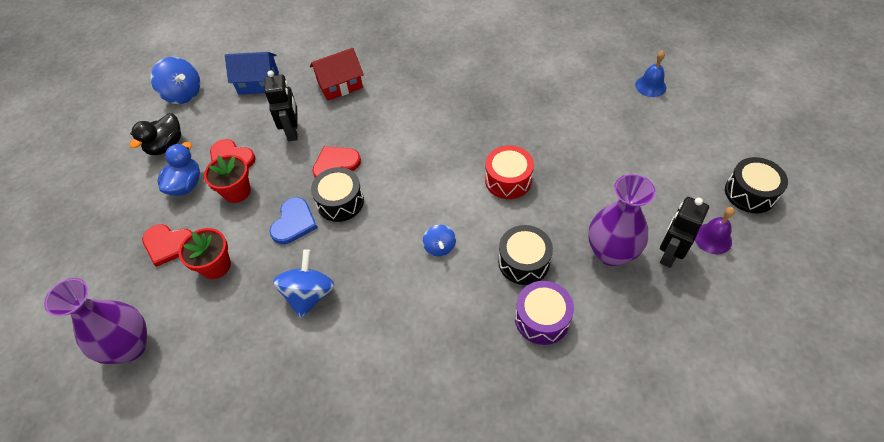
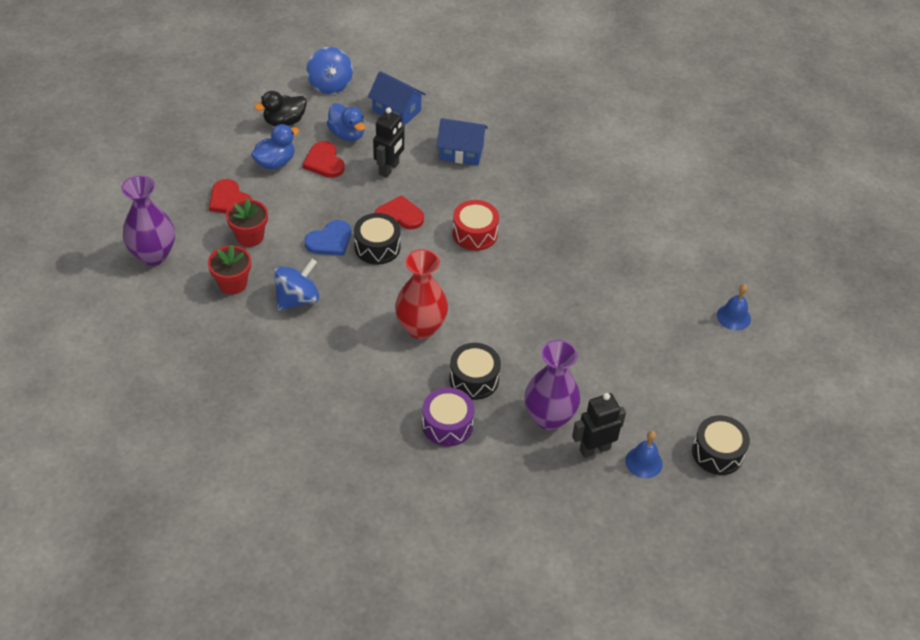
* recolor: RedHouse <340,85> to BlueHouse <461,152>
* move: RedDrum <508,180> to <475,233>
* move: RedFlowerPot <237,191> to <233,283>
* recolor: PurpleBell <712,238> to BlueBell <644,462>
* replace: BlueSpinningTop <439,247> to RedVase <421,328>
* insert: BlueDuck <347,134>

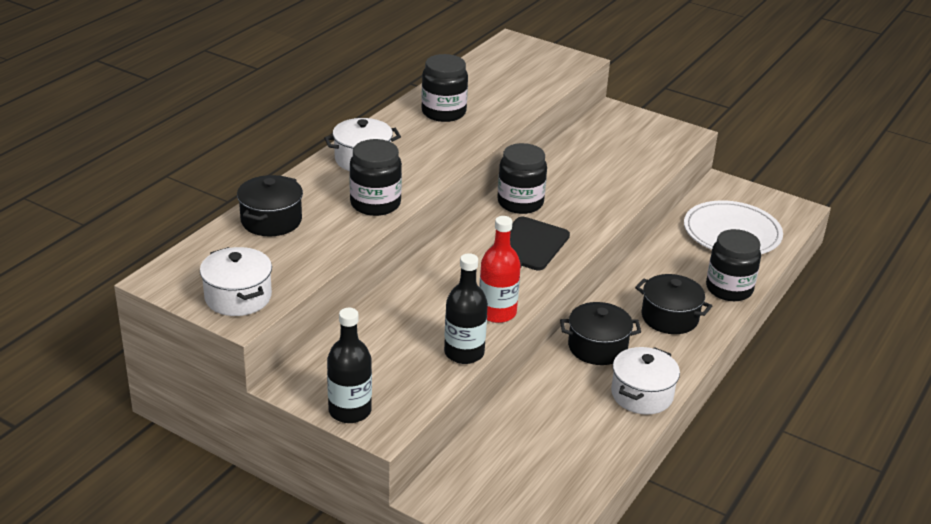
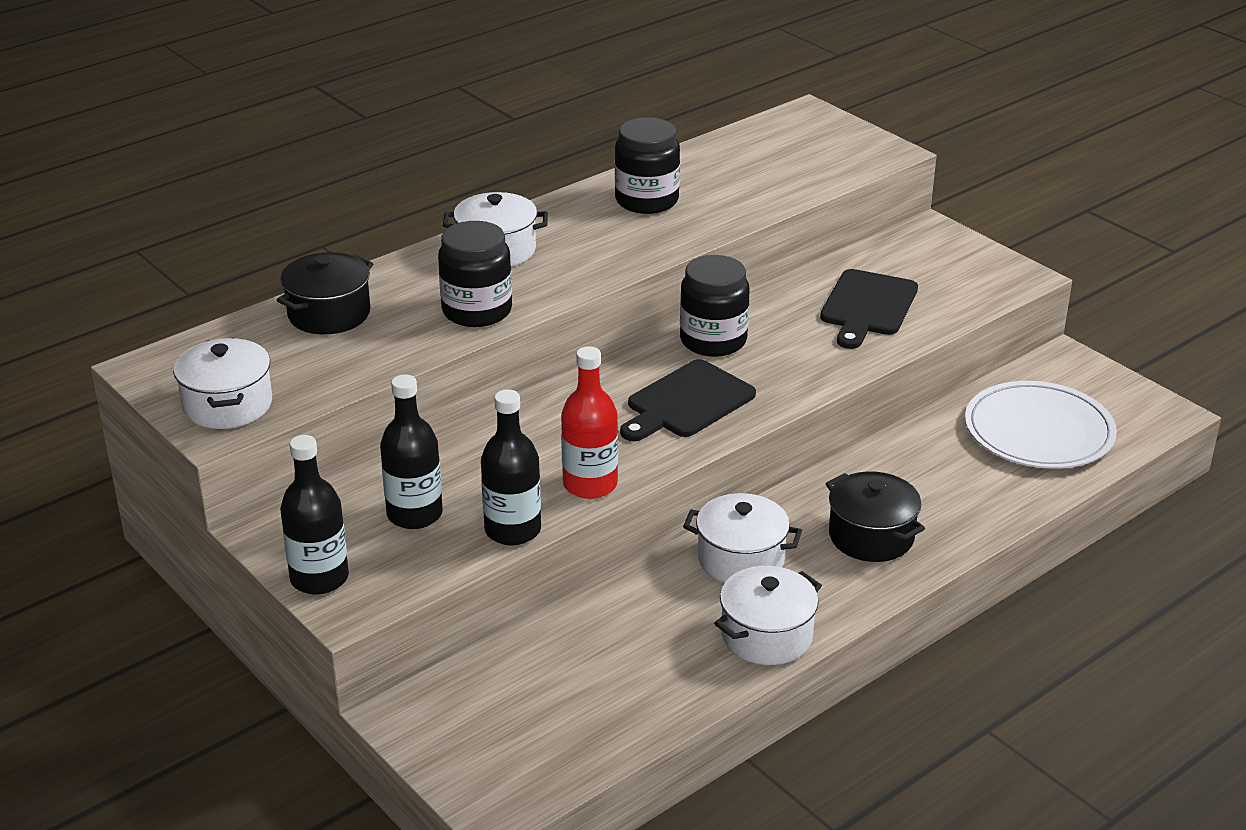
* delete: BlackJar <729,289>
* recolor: BlackPot <597,347> to WhitePot <741,559>
* insert: BlackCuttingBoard <867,306>
* insert: BlackBottle <414,514>

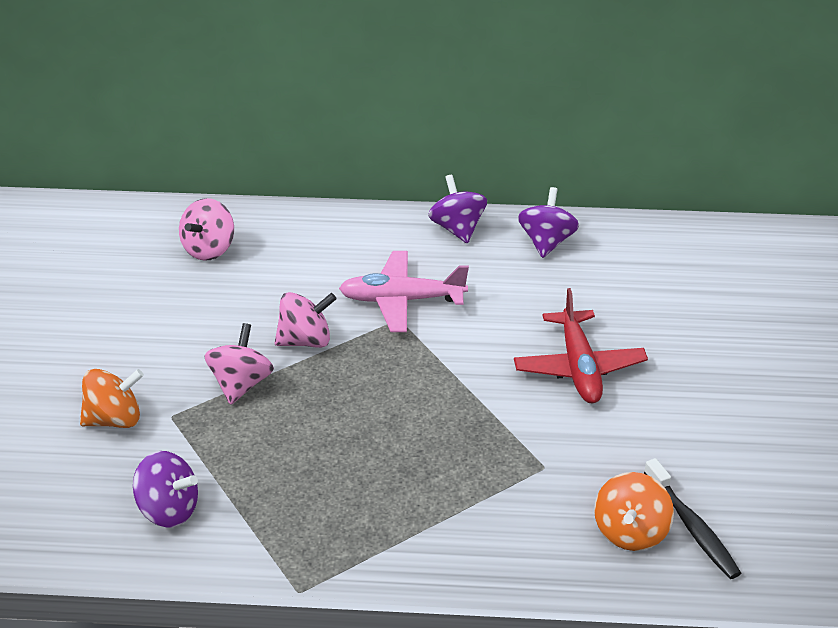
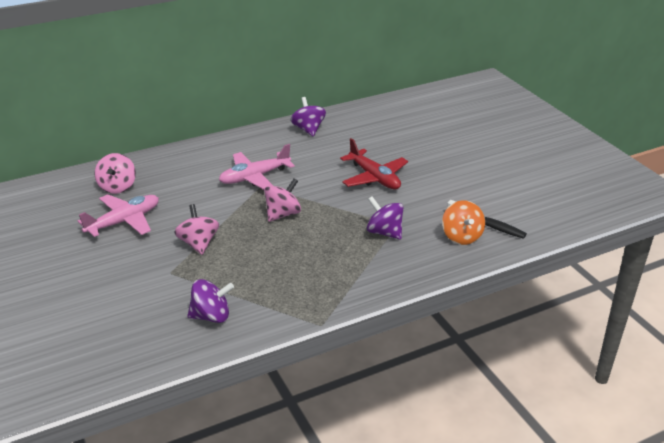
* move: PurpleSpinningTop <457,228> to <384,232>
* move: PinkSpinningTop <306,340> to <283,214>
* delete: OrangeSpinningTop <115,419>
* insert: PinkPlane <124,222>

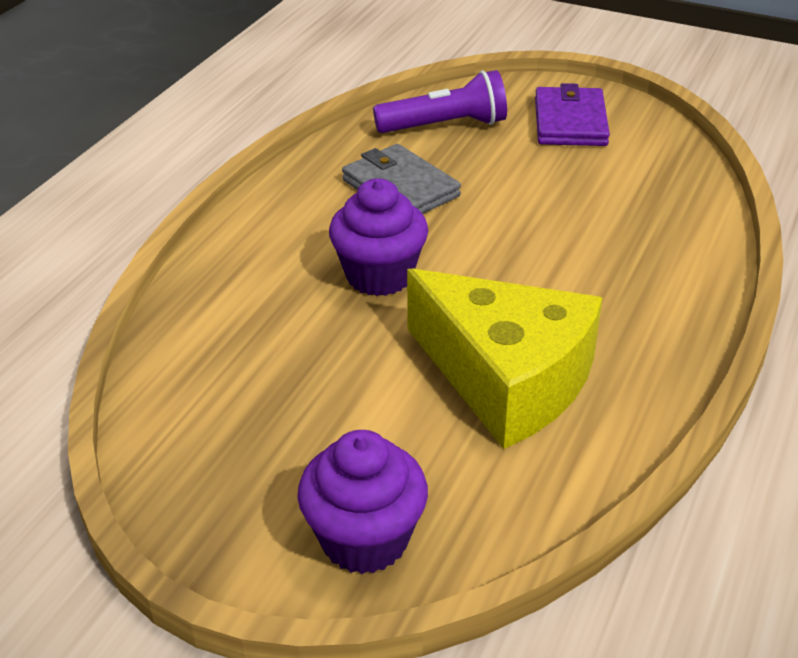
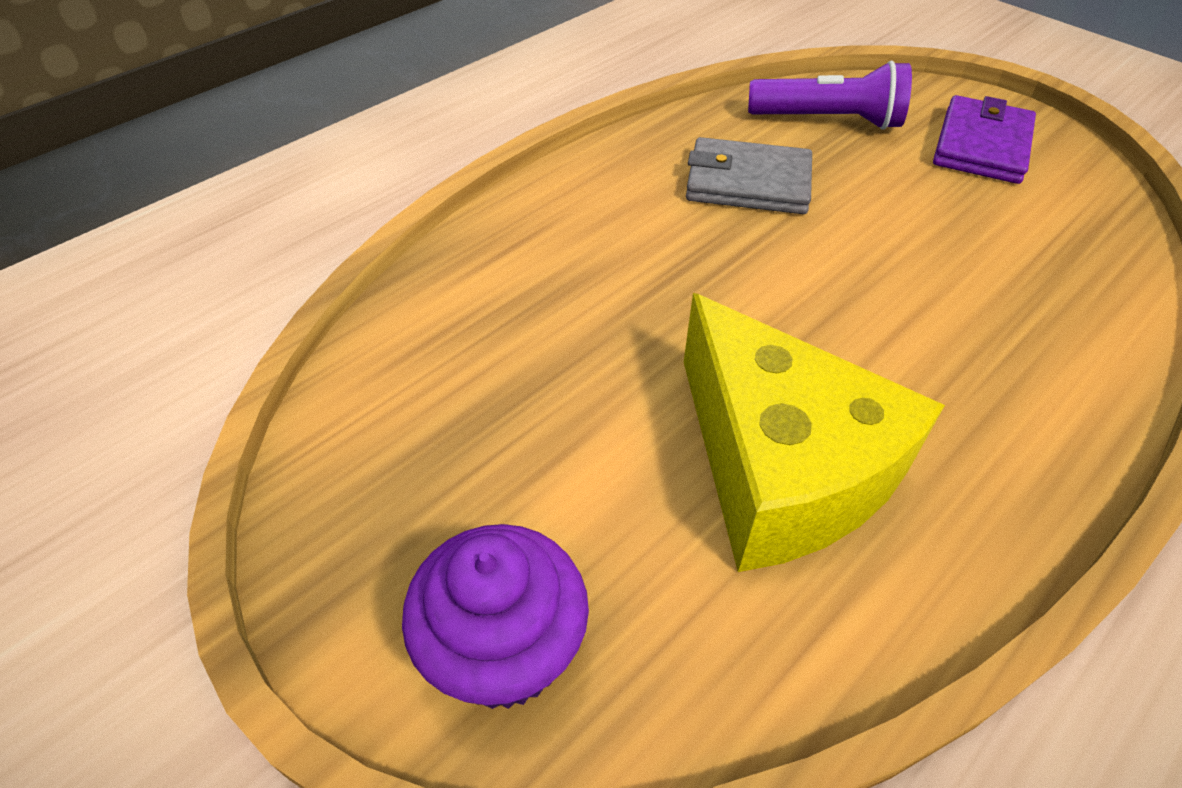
* rotate: GreyWallet <400,188> = <747,182> 60 degrees counterclockwise
* delete: PurpleCupcake <379,275>

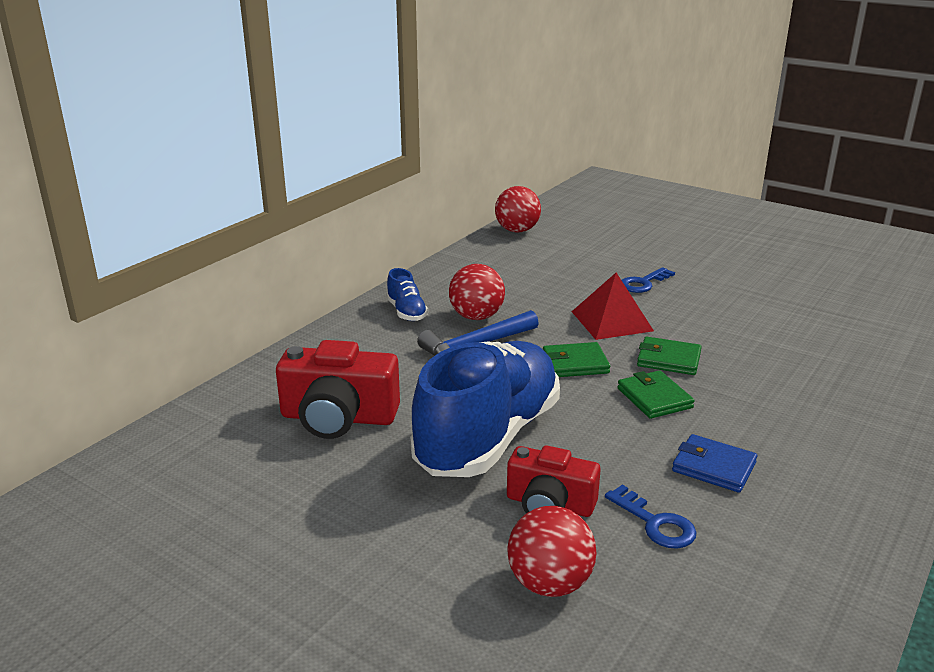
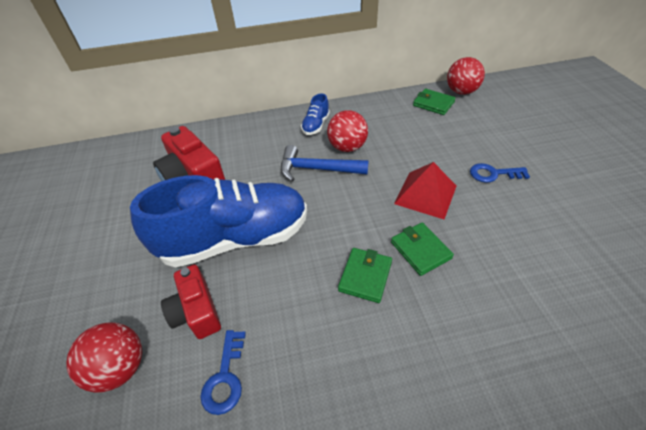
* move: GreenWallet <575,363> to <433,104>
* delete: BlueWallet <713,467>

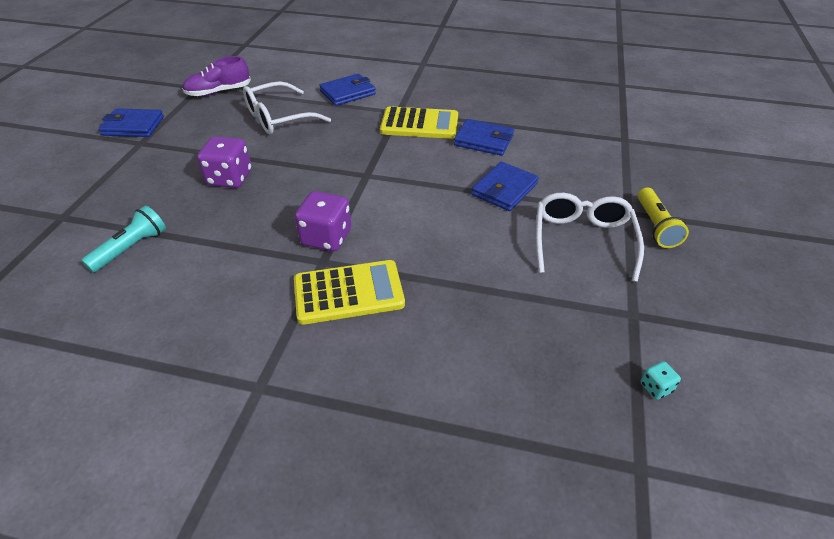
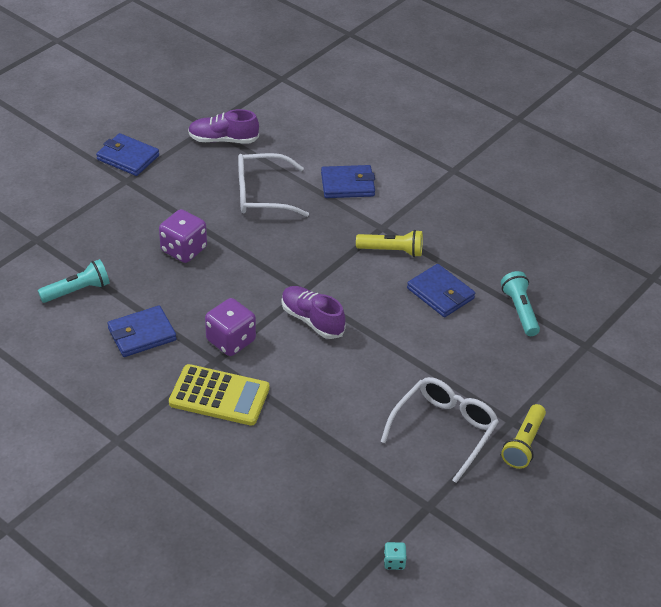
* replace: YellowCalculator <419,124> to YellowFlashlight <392,251>
* move: BlueWallet <504,189> to <142,334>
* insert: TurquoiseFlashlight <520,310>
* insert: PurpleShoe <312,320>

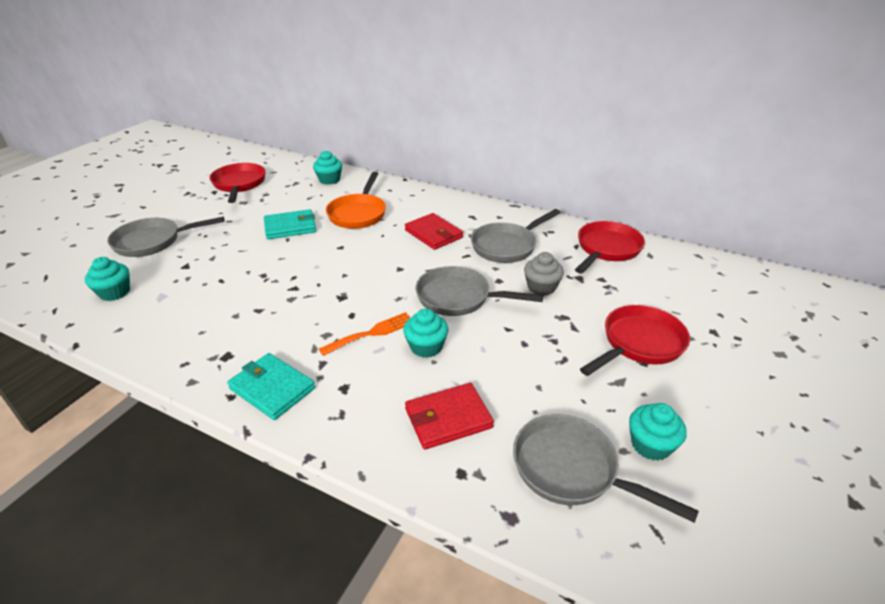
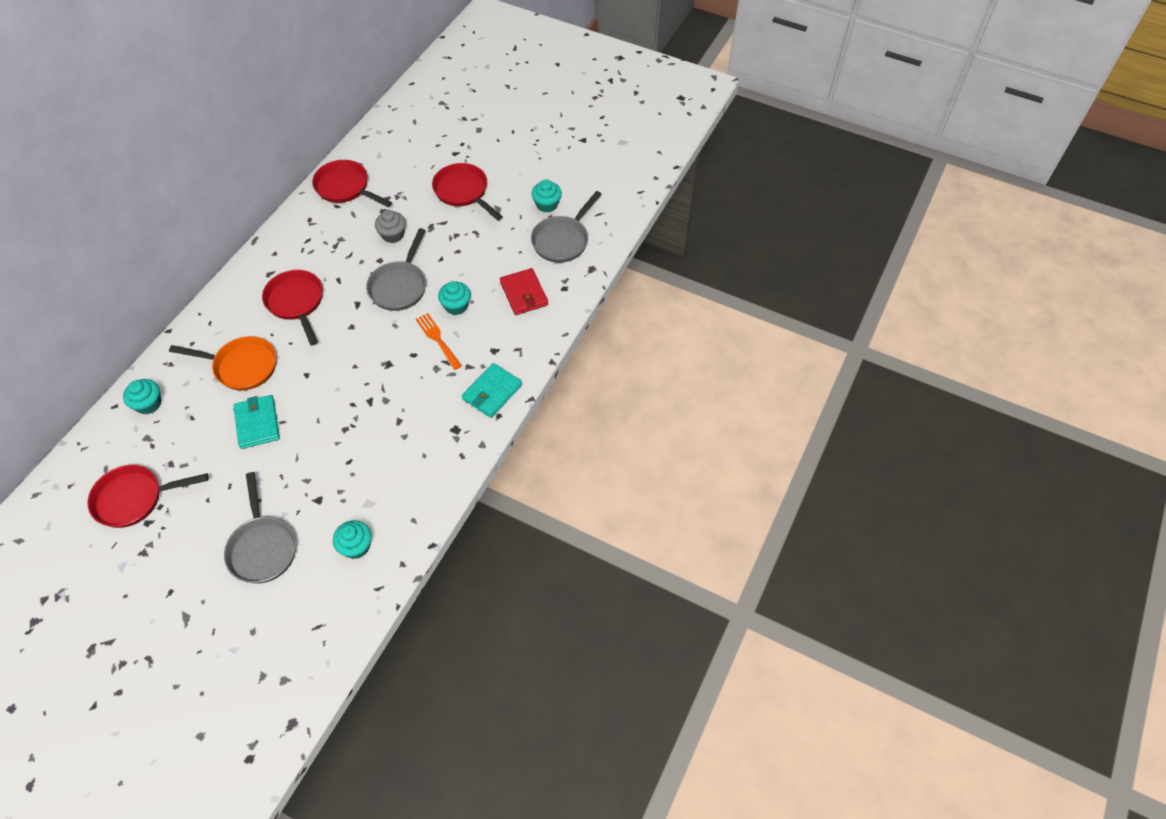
* delete: GreyPan <507,246>
* replace: RedWallet <433,234> to RedPan <296,303>

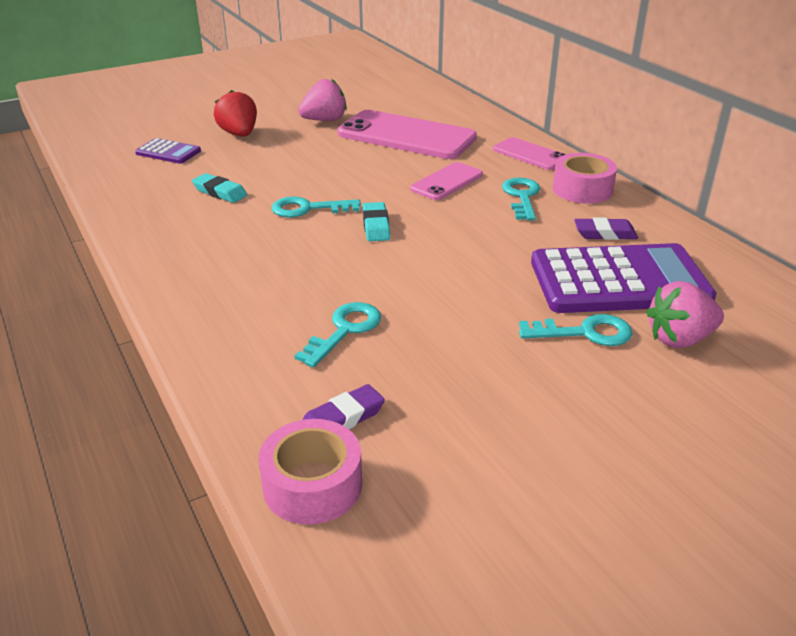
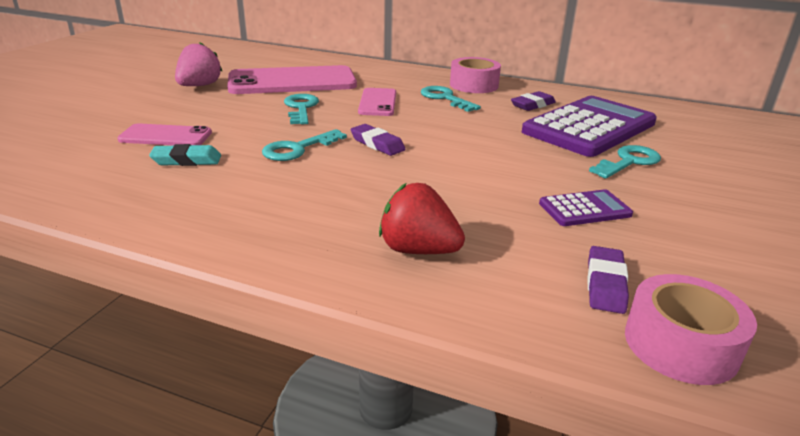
* move: RedStrawberry <239,134> to <418,250>
* move: PinkPhone <530,154> to <165,136>
* move: PurpleCalculator <168,152> to <584,209>
* recolor: TurquoiseEraser <376,226> to PurpleEraser <377,144>
* delete: PinkStrawberry <679,339>
* move: TurquoiseKey <344,330> to <301,108>

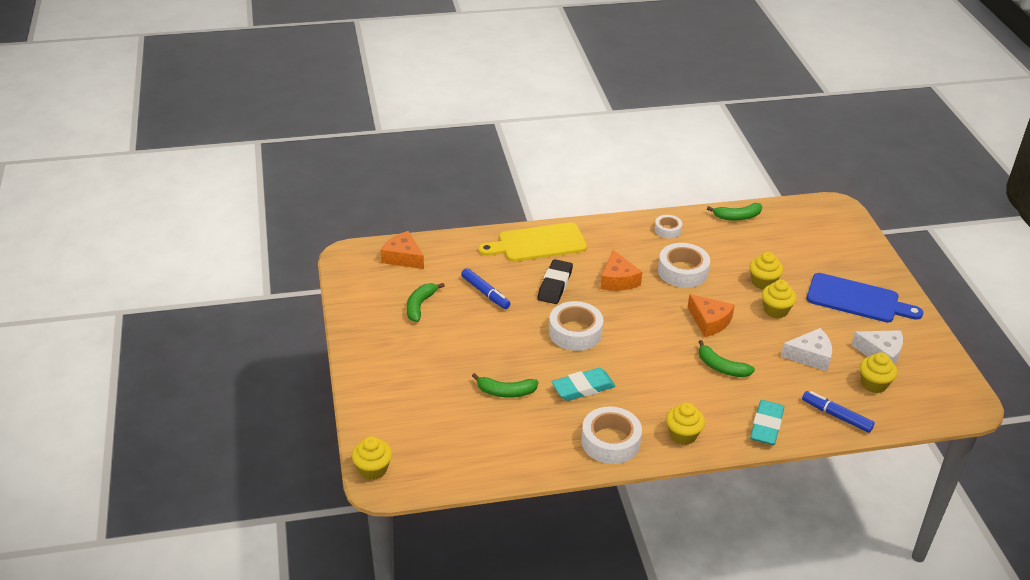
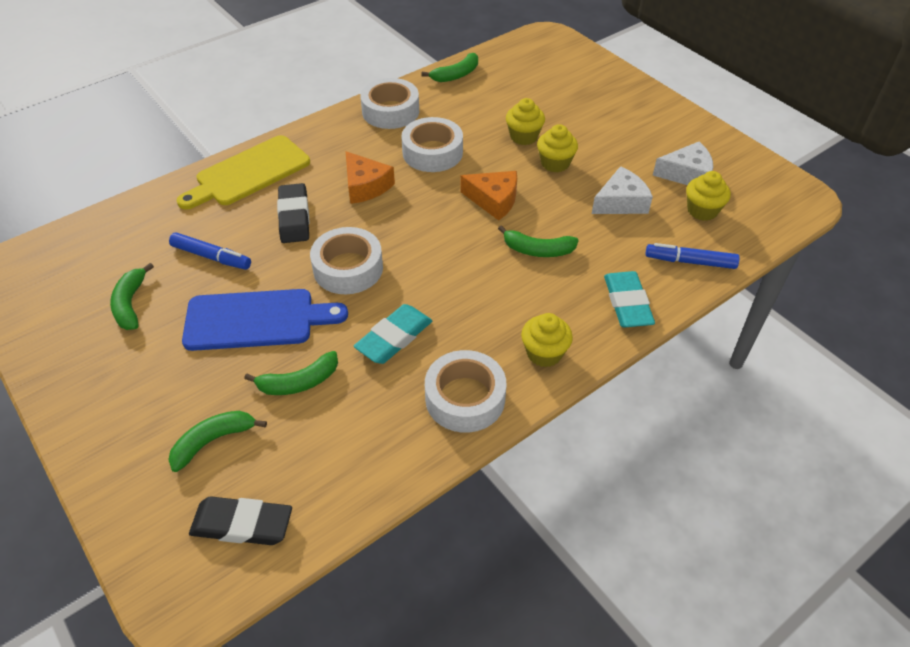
* resize: WhiteTape <667,230> = <390,111> x1.78
* delete: OrangeCheese <403,257>
* move: BlueCuttingBoard <857,299> to <256,320>
* delete: YellowCupcake <373,469>
* insert: GreenBanana <213,441>
* insert: BlackEraser <242,524>

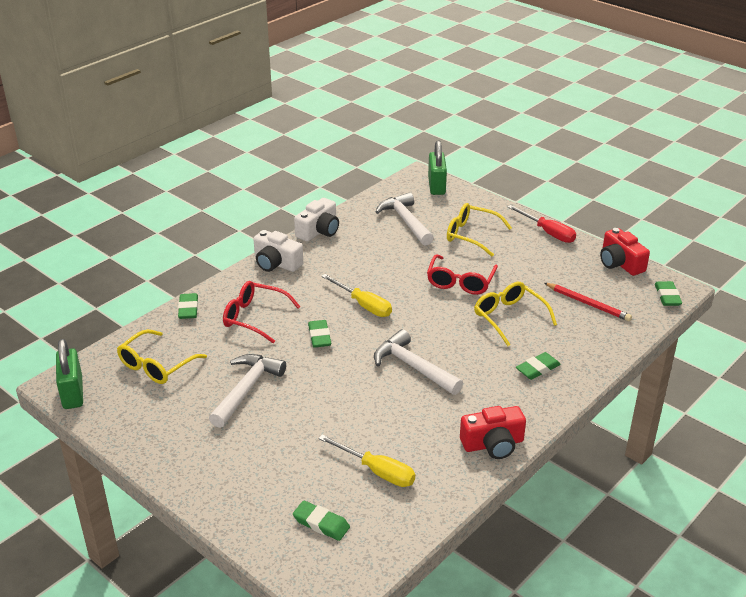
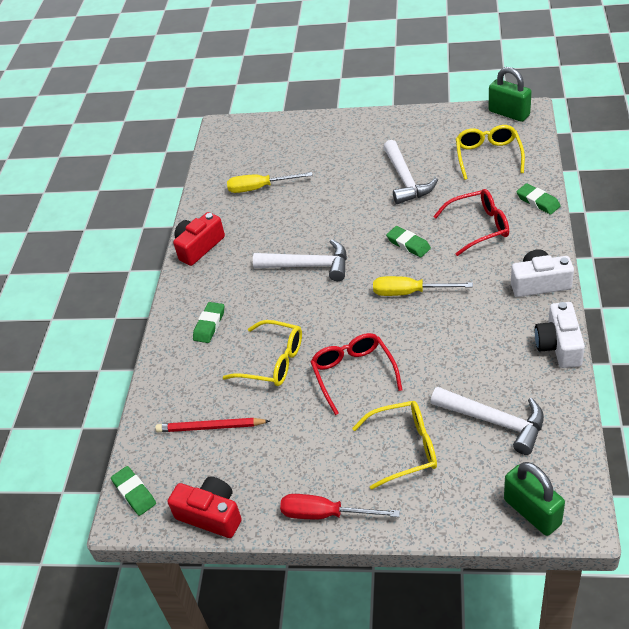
* delete: GreenEraser <321,523>

